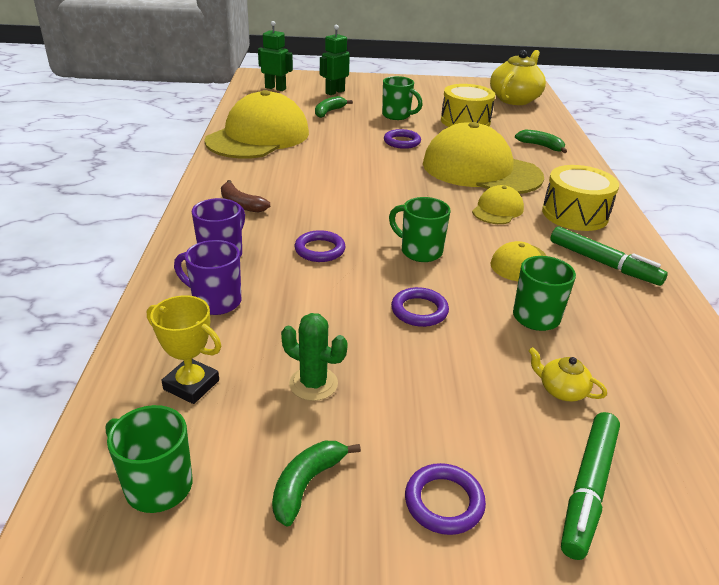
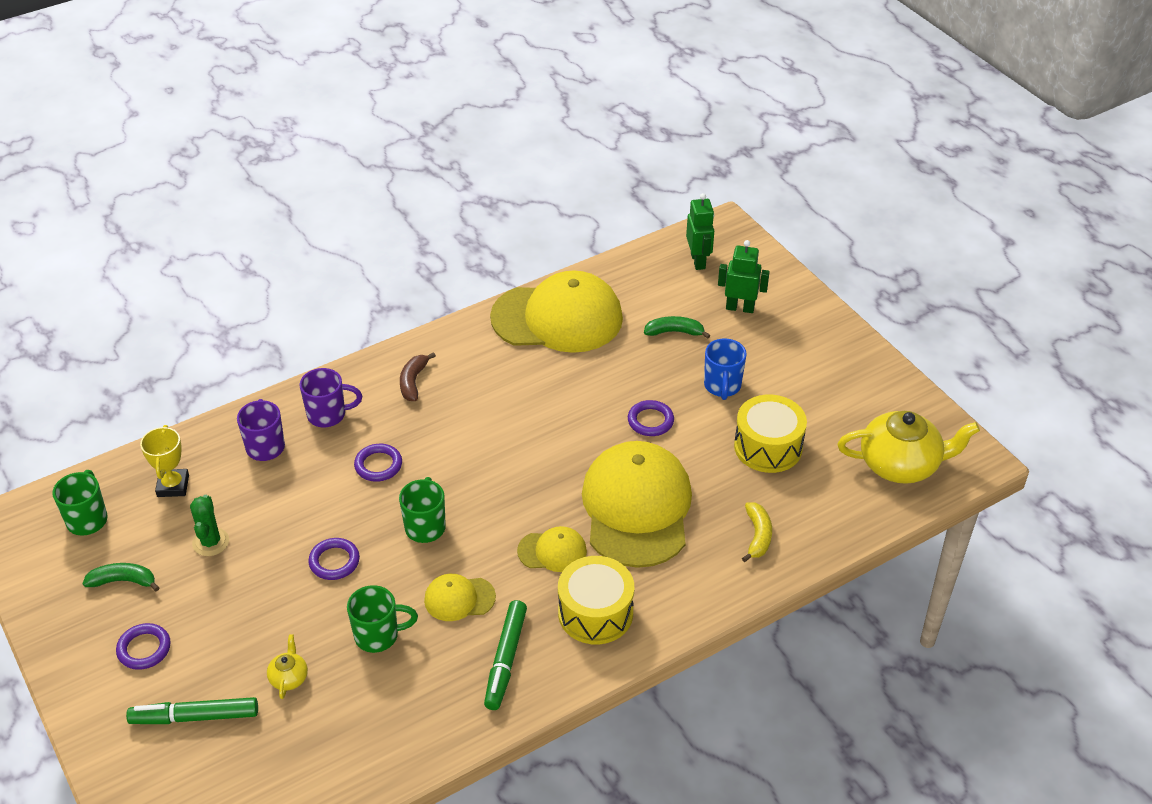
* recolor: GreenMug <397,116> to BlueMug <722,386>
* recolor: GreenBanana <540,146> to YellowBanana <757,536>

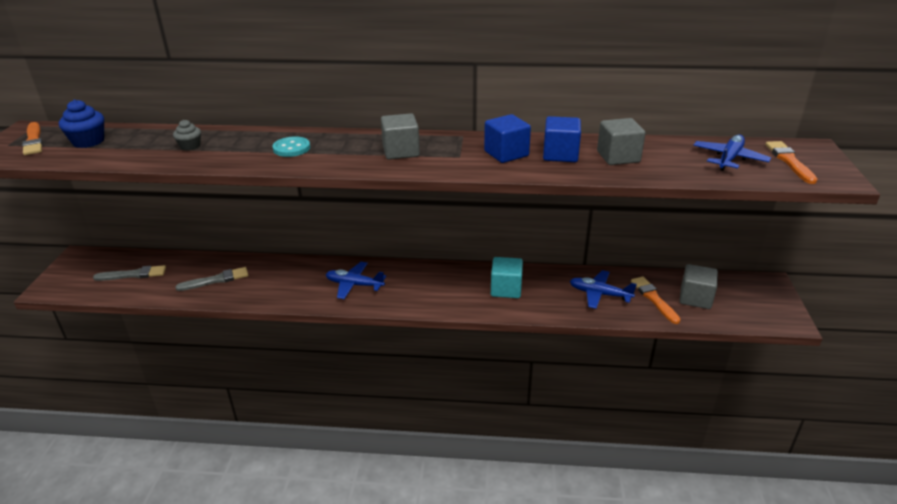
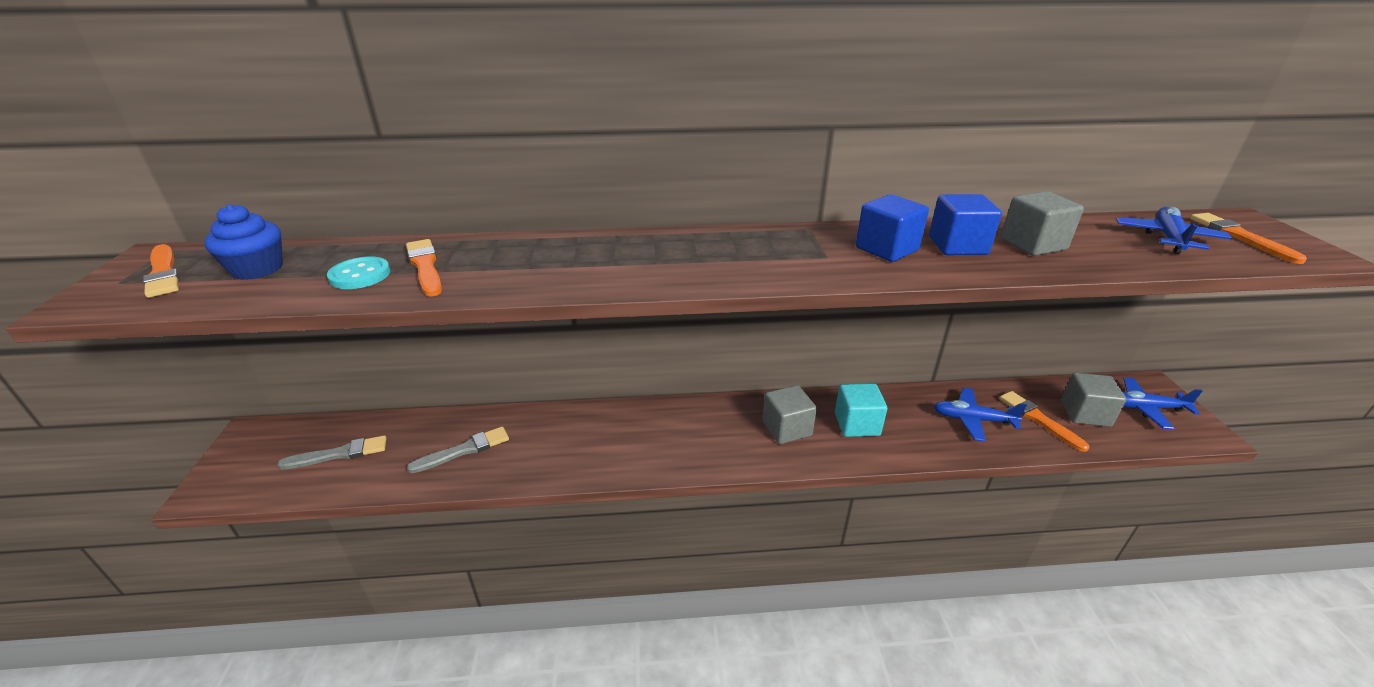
* move: GreyCube <401,151> to <786,428>
* replace: GreyCupcake <190,146> to OrangeBrush <425,266>
* move: TurquoiseButton <291,148> to <360,275>
* move: BluePlane <354,285> to <1145,408>

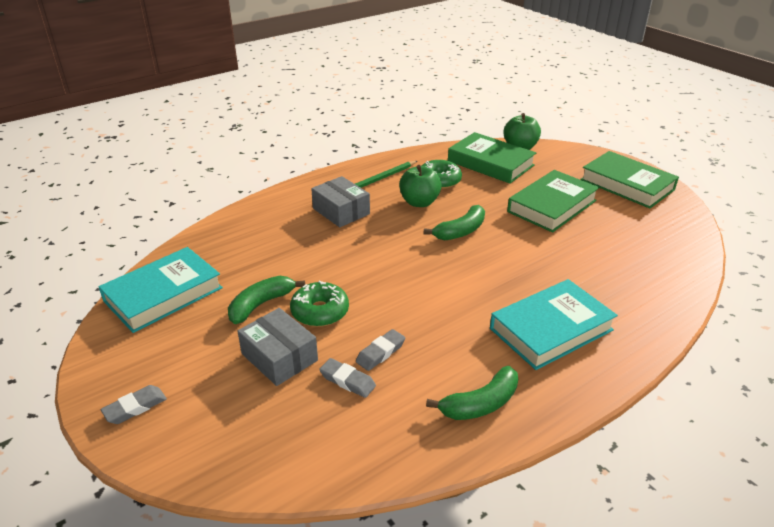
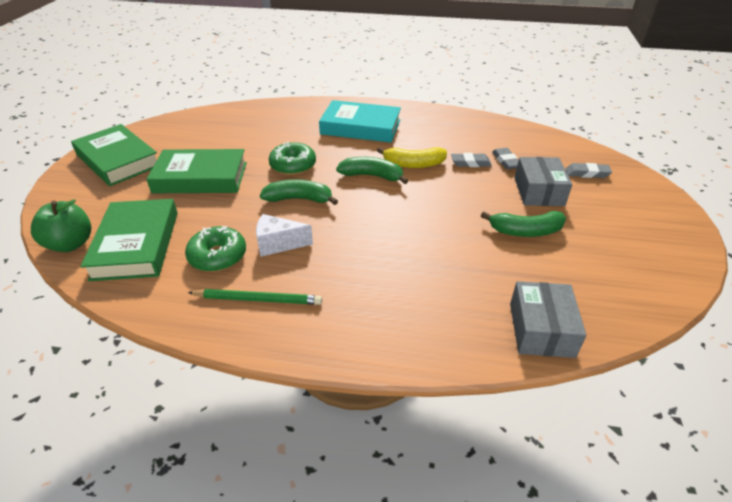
* rotate: GreenBook <627,185> = <118,160> 45 degrees counterclockwise
* replace: GreenApple <419,202> to WhiteCheese <278,244>
* move: GreyBox <341,211> to <541,329>
* delete: TurquoiseBook <163,294>
* move: GreenDonut <320,312> to <293,165>
* move: GreenBanana <480,404> to <372,176>
* move: GreyEraser <135,407> to <587,173>
* insert: YellowBanana <413,164>

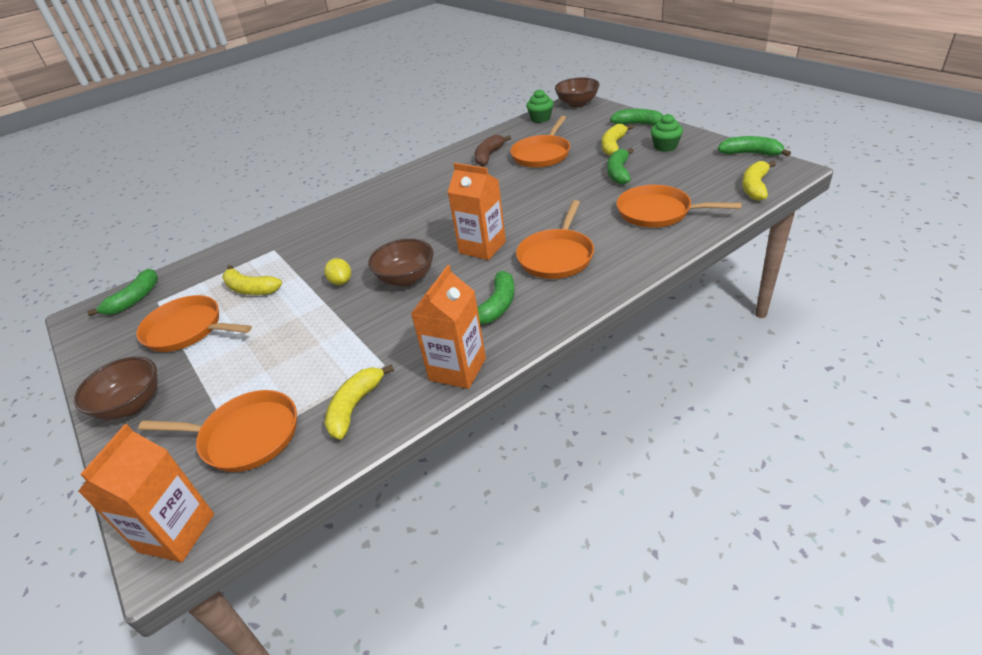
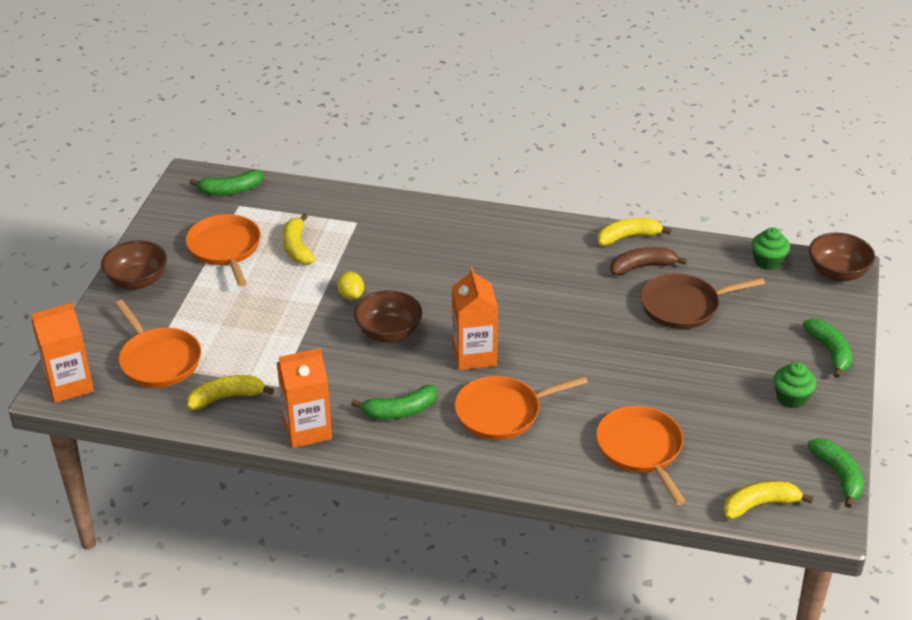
* recolor: OrangePan <542,154> to BrownPan <683,306>
* move: YellowBanana <613,145> to <628,237>
* delete: GreenBanana <618,173>
* rotate: YellowLemon <341,282> = <351,295> 45 degrees counterclockwise

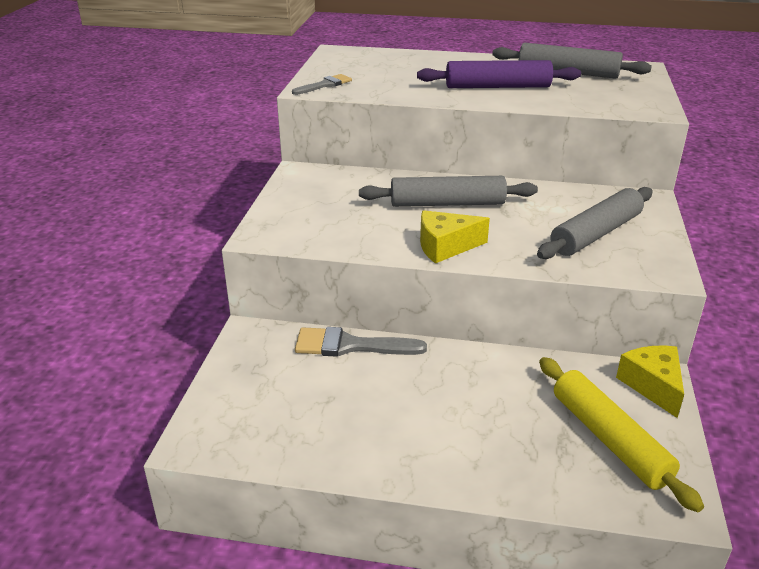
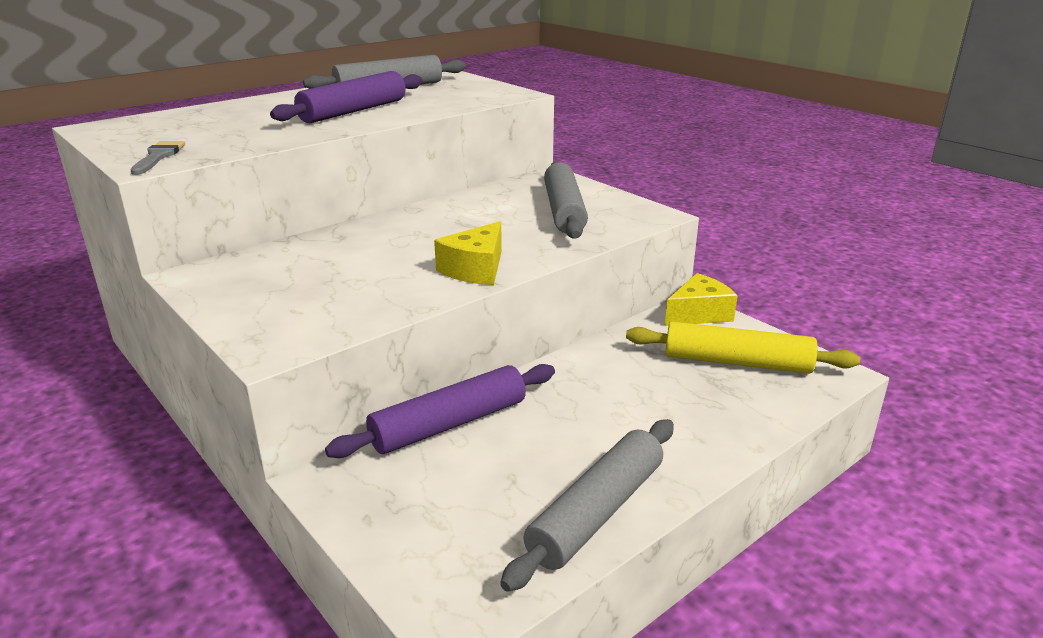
* move: GreyRollingPin <447,203> to <596,512>
* replace: GreyBrush <350,345> to PurpleRollingPin <449,424>
* rotate: YellowCheese <652,385> = <699,314> 120 degrees clockwise

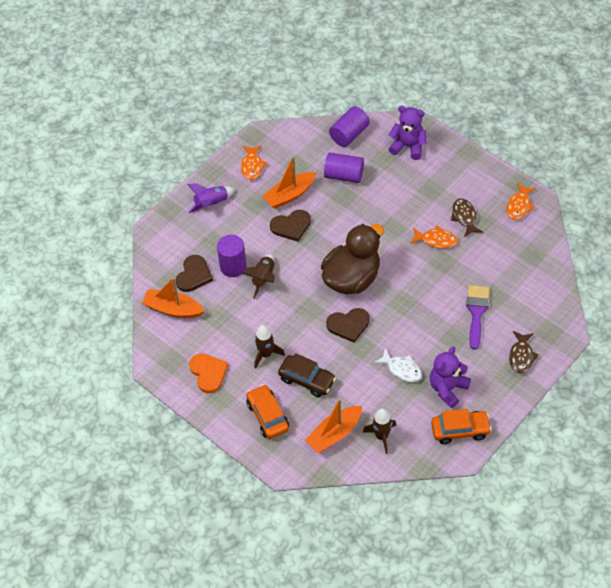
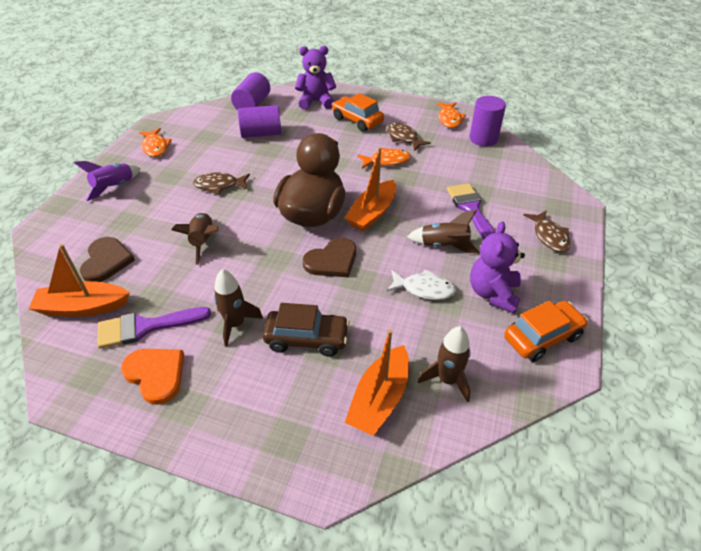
* move: OrangeBoat <290,195> to <372,213>
* replace: BrownHeart <291,226> to BrownFish <219,185>
* move: PurpleCylinder <233,266> to <483,139>
* move: OrangeCar <267,416> to <357,120>
* insert: BrownRocket <444,245>
* insert: PurpleBrush <146,327>

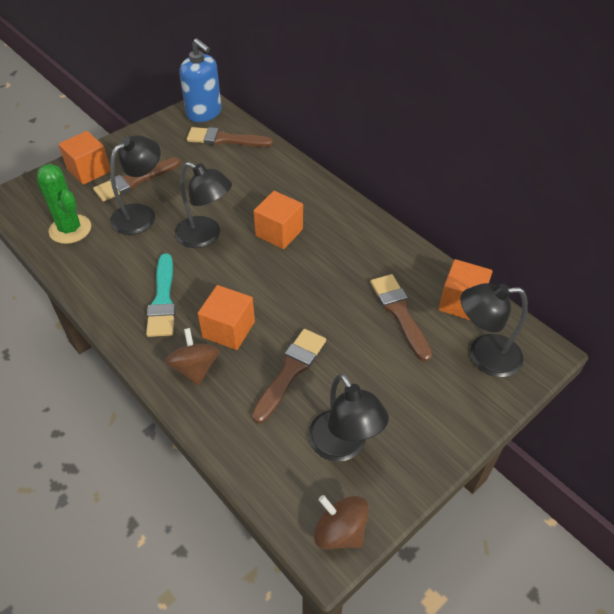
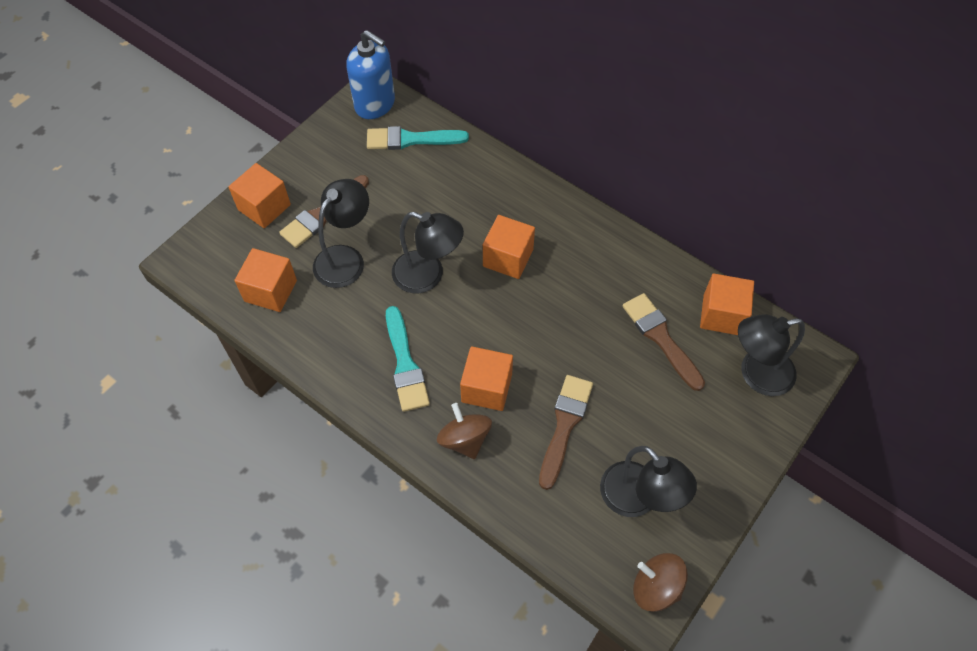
* recolor: BrownBrush <225,139> to TurquoiseBrush <411,139>
* replace: GreenCactus <70,229> to OrangeCube <270,291>

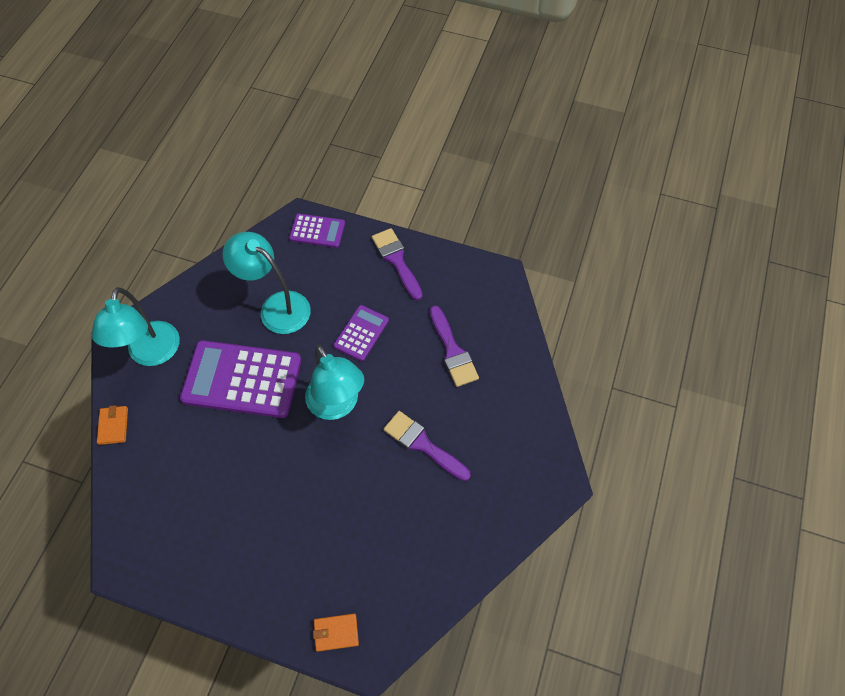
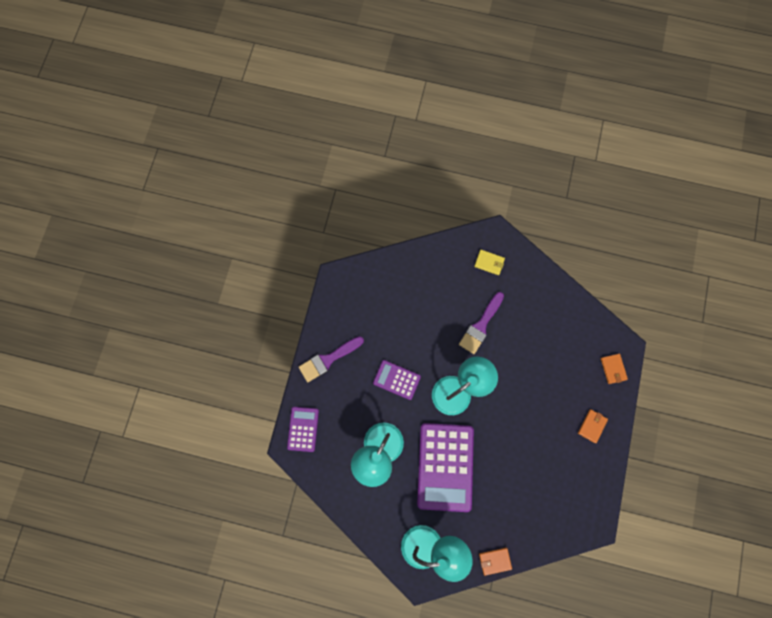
* delete: PurpleBrush <453,351>
* insert: YellowWallet <489,263>
* insert: OrangeWallet <592,426>

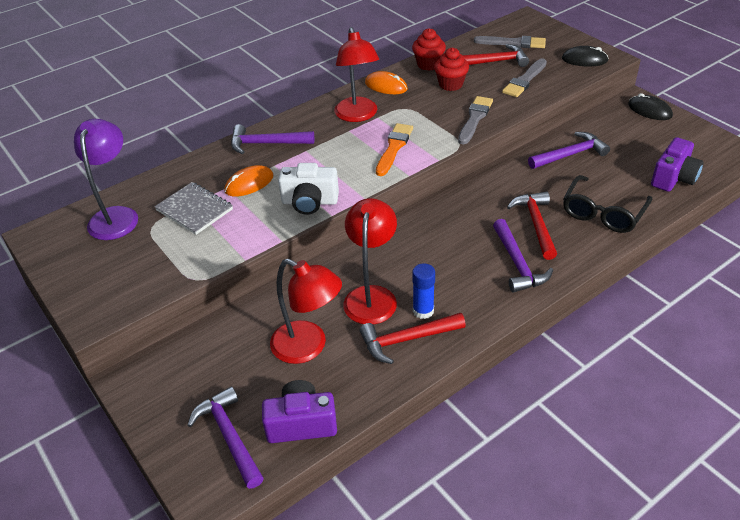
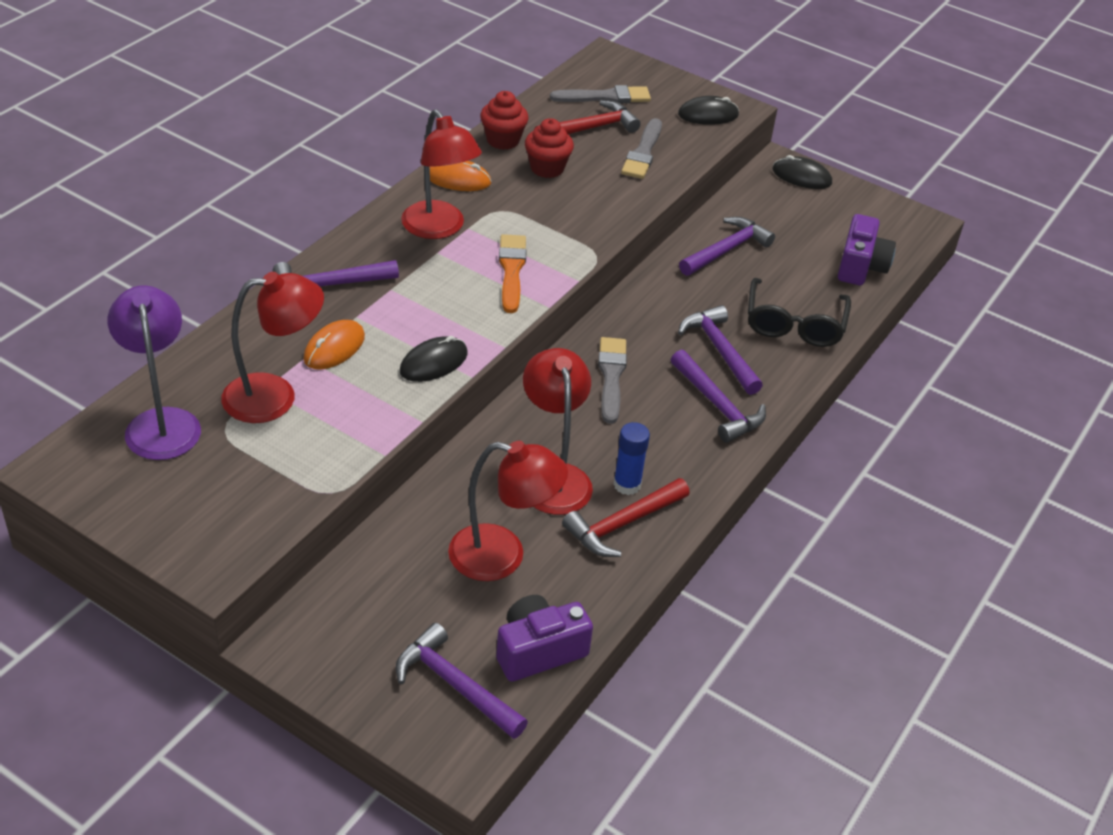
* move: GreyBrush <475,119> to <611,376>
* replace: WhiteCamera <309,202> to BlackMouse <433,362>
* replace: GreyNotebook <194,210> to RedLamp <275,396>
* recolor: RedHammer <536,224> to PurpleHammer <719,350>

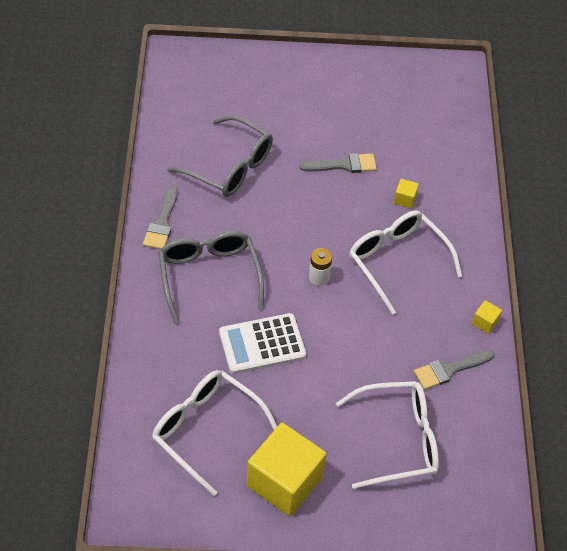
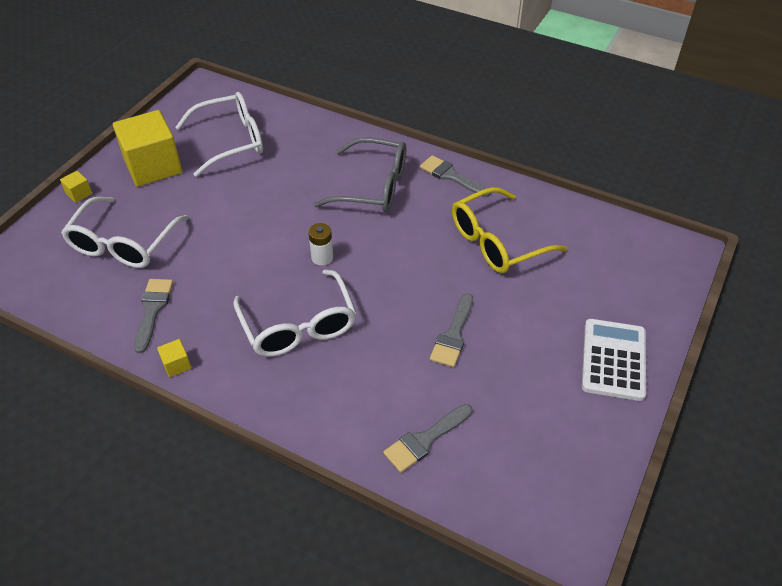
* recolor: GreyGlasses <229,166> to YellowGlasses <497,242>
* move: YellowCube <405,199> to <79,194>
* rotate: WhiteGlasses <397,262> = <298,325> 75 degrees clockwise
* move: WhiteCalculator <262,344> to <613,360>
* insert: GreyBrush <425,440>

